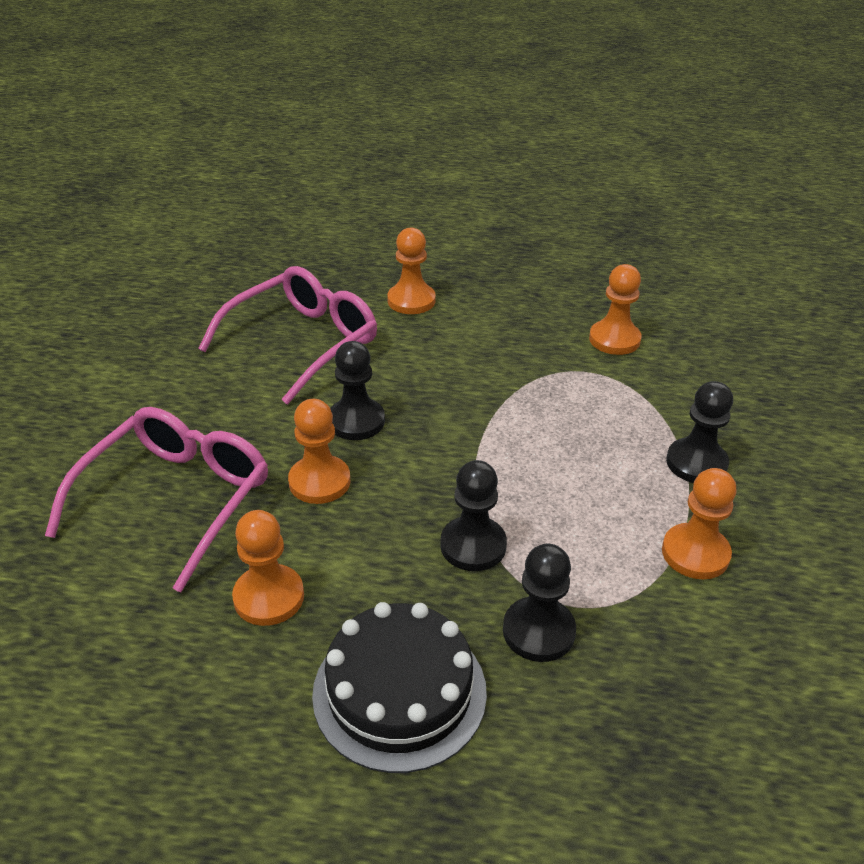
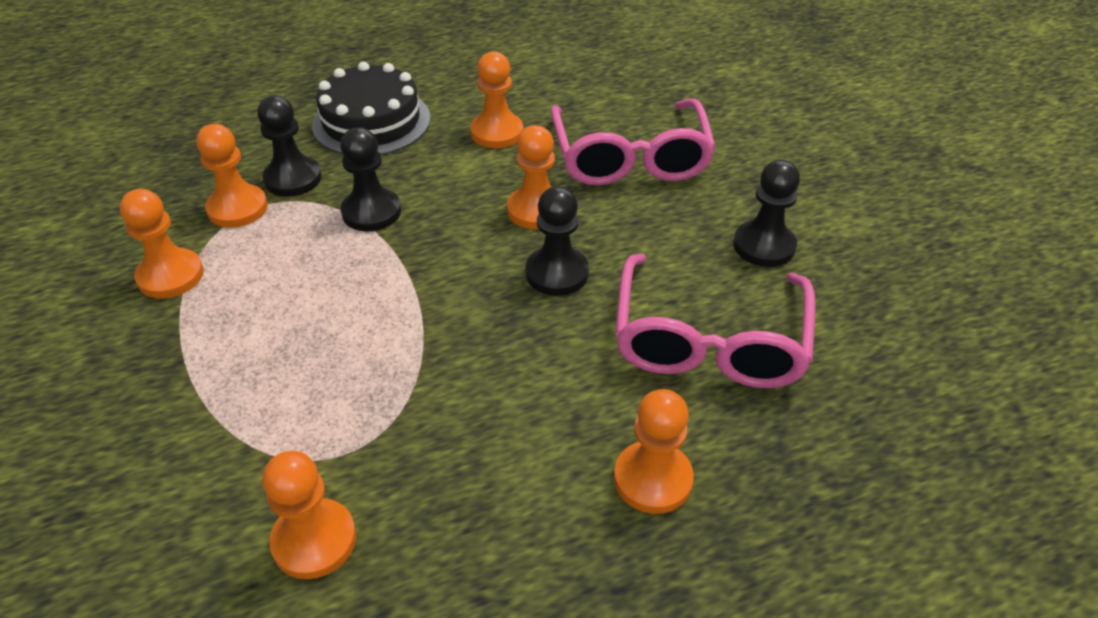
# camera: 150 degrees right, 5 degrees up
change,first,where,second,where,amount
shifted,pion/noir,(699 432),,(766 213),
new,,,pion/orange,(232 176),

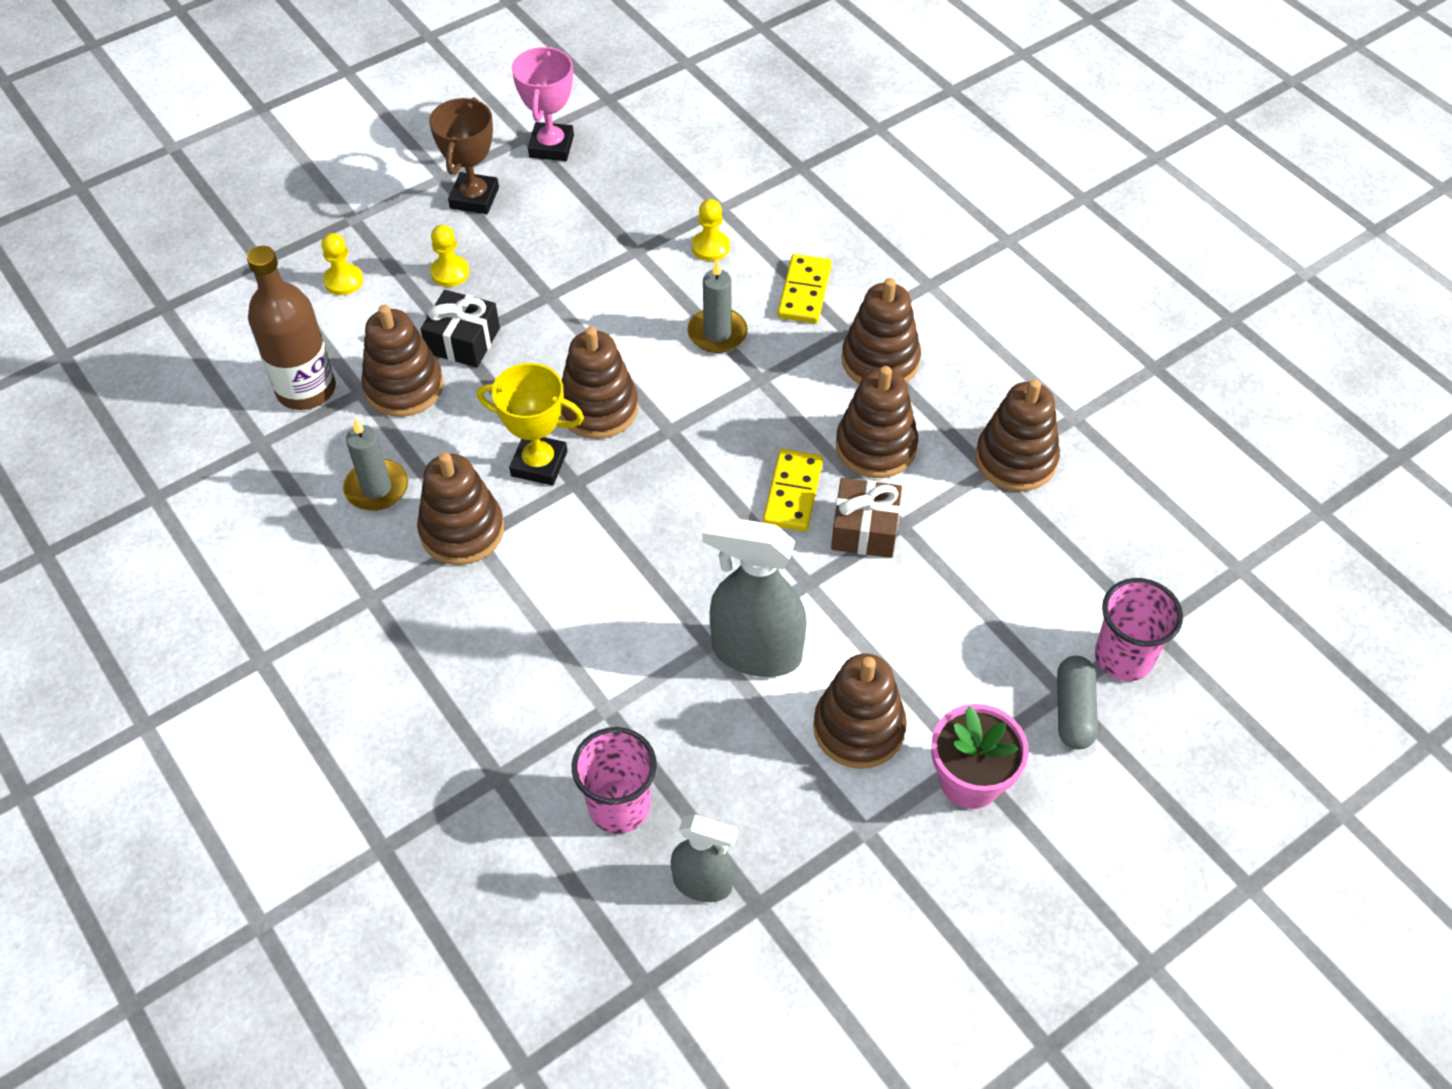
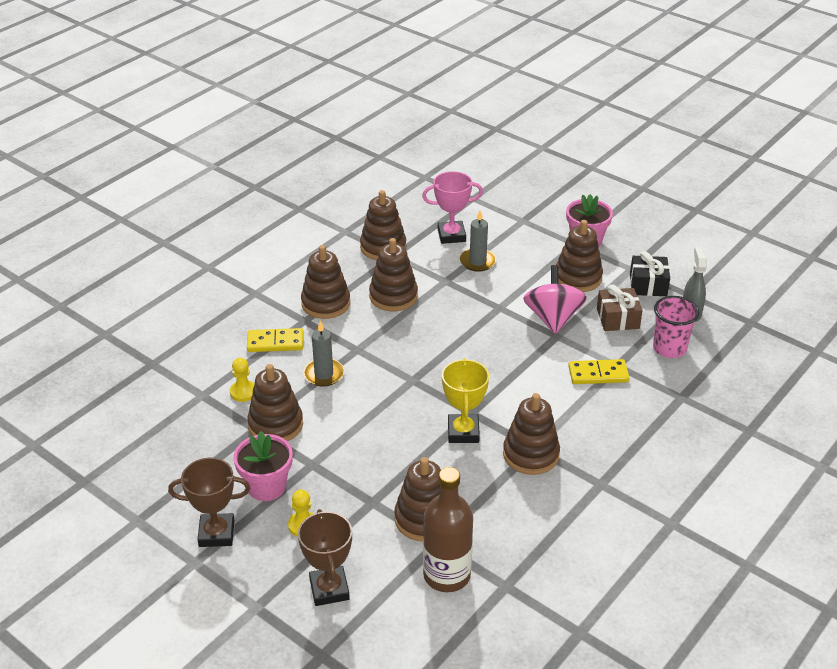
# camera: 105 degrees left, 15 degrees down
change,first,where,second,where,amount
swapped,pion/jaune,(342 264),trophée/marron,(325 557),
shifted,bougie/gris,(375 464),,(478 241),
shifted,cadeau/noir,(460 328),,(650 273),
shifted,trophée/rose,(543 103),,(452 207),
shifted,jouet à empiler/marron,(599 383),,(275 402),
swapped,vaporisateur/gris,(754 596),toupie/rose,(555 299),
shifted,domino/jaune,(793 490),,(599 371),
shifted,cadeau/marron,(866 518),,(620 308),
gone,gélule/gris,(1077 702),,,
gone,gobelet/rose,(1139 629),,,
new,,,pot de fleurs/rose,(263 466),

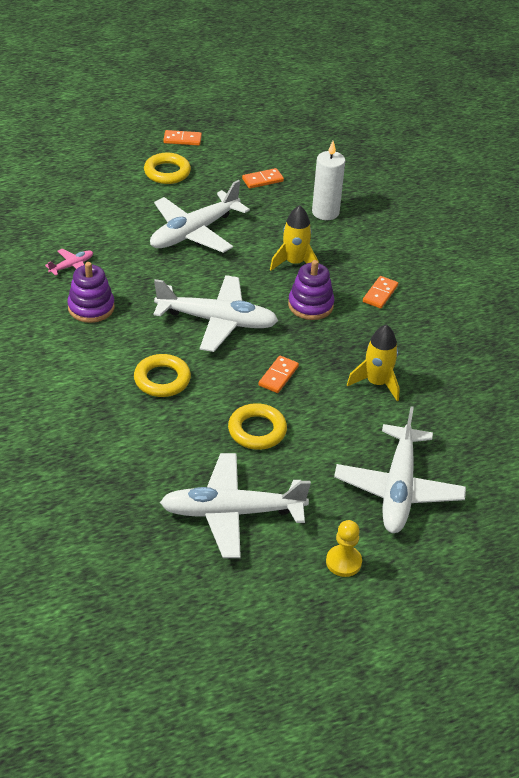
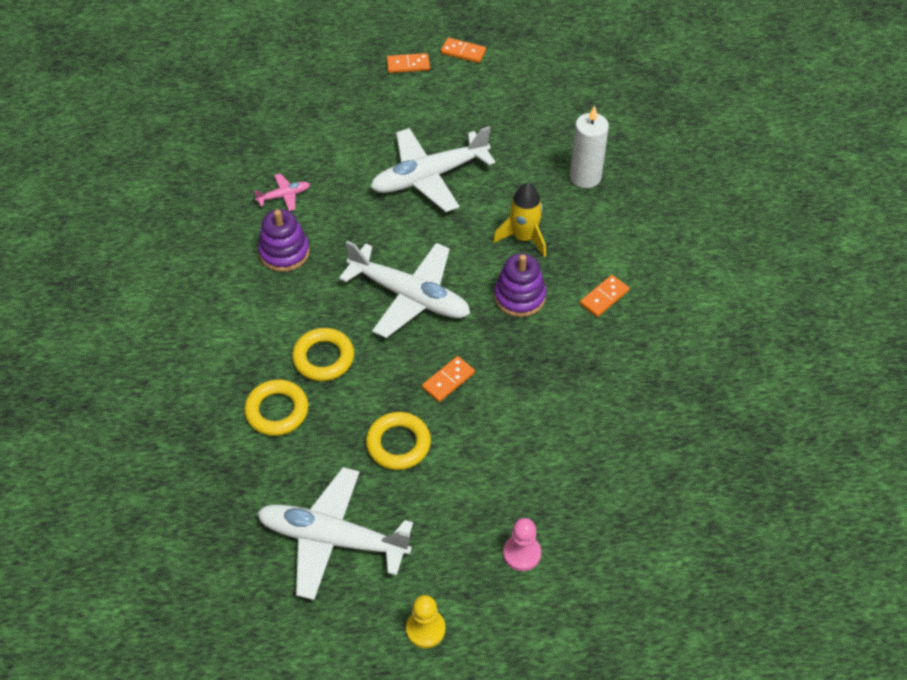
# camera: 20 degrees right, 10 degrees up
change,first,where,second,where,amount
shifted,anneau/jaune,(167 168),,(276 407),
shifted,domino/orange,(263 178),,(408 63),
swapped,avion/blanc,(400 469),pion/rose,(522 544),
gone,fusée/jaune,(373 363),,,

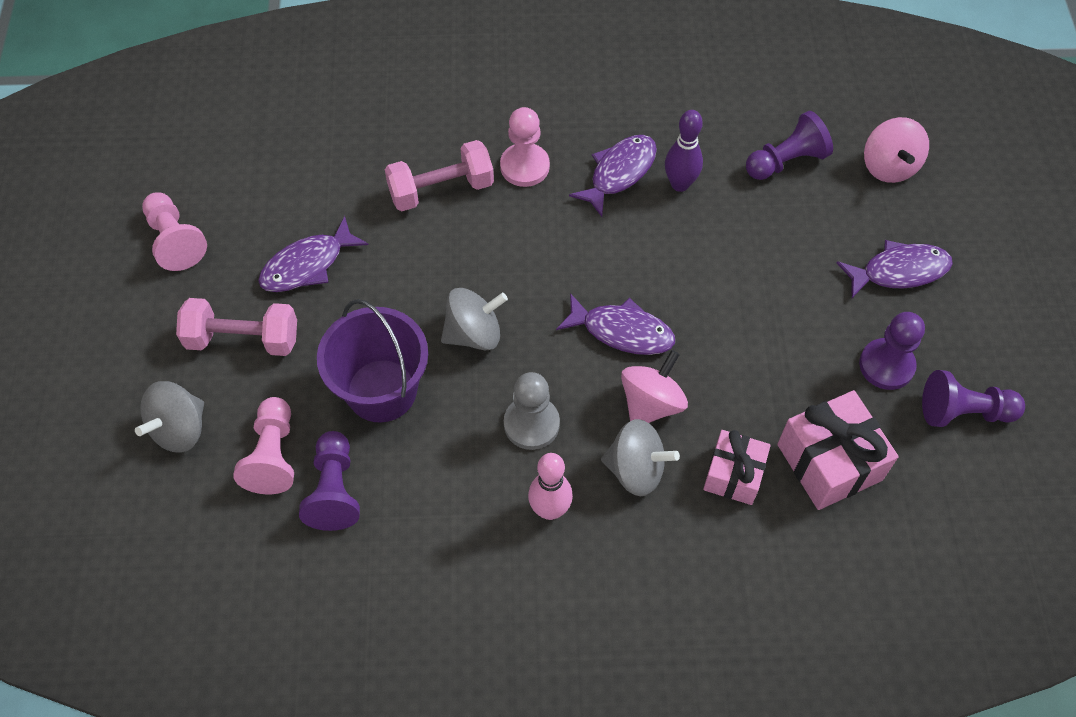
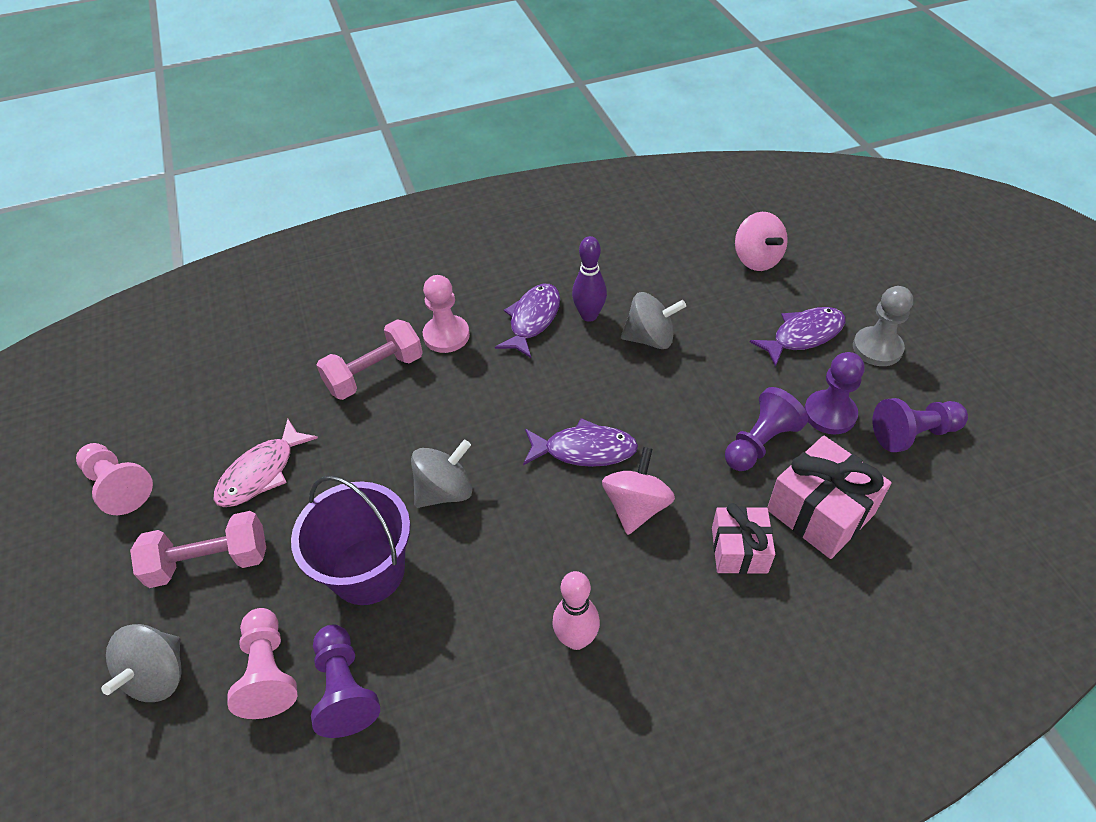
# camera: 15 degrees left, 10 degrees down
change,first,where,second,where,amount
repainted,poisson/violet,(313 254),poisson/rose,(265 463),
shifted,pion/gris,(532 411),,(883 326),
shifted,toupie/gris,(640 457),,(653 320),
shifted,pion/violet,(789 145),,(766 429),

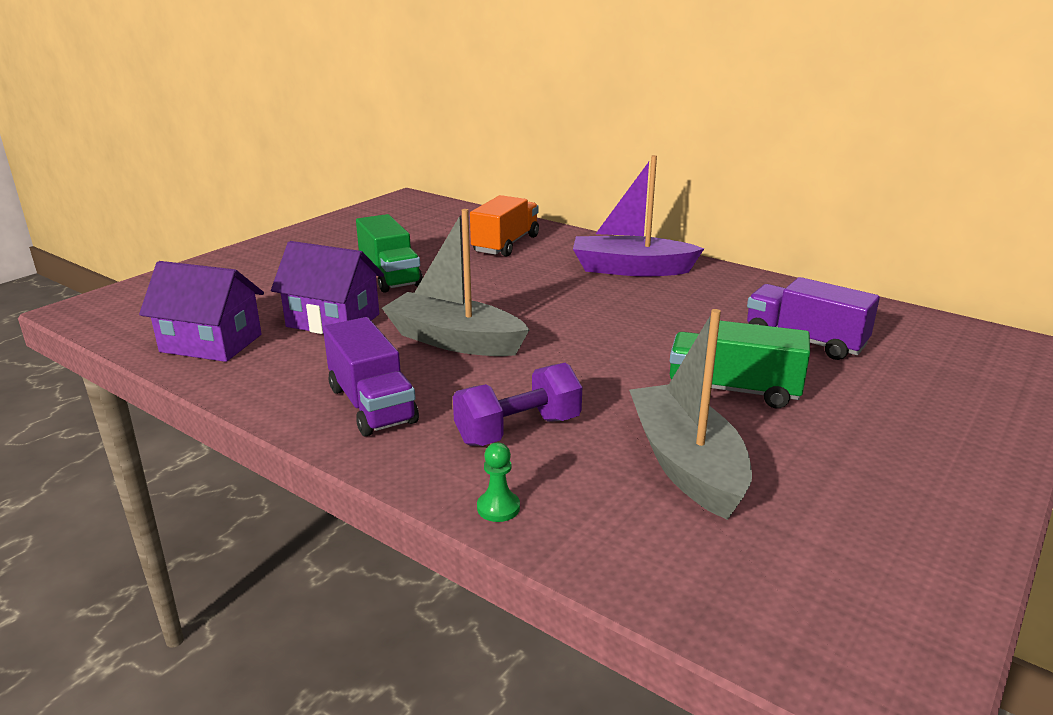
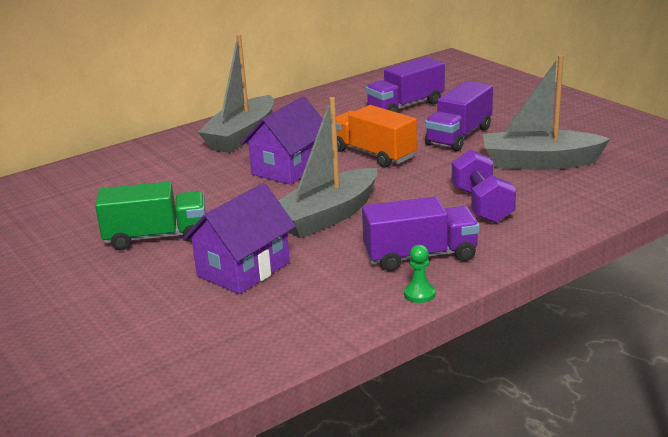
# camera: 70 degrees left, 0 degrees up
change,first,where,second,where,amount
shifted,maison/violet,(201 311),,(282 140),
shifted,camion/orange,(504 226),,(376 136),
shifted,pion/vert,(498 482),,(419 274),
repainted,bateau/violet,(638 215),bateau/gris,(236 93),
repainted,camion/vert,(740 364),camion/violet,(459 116),

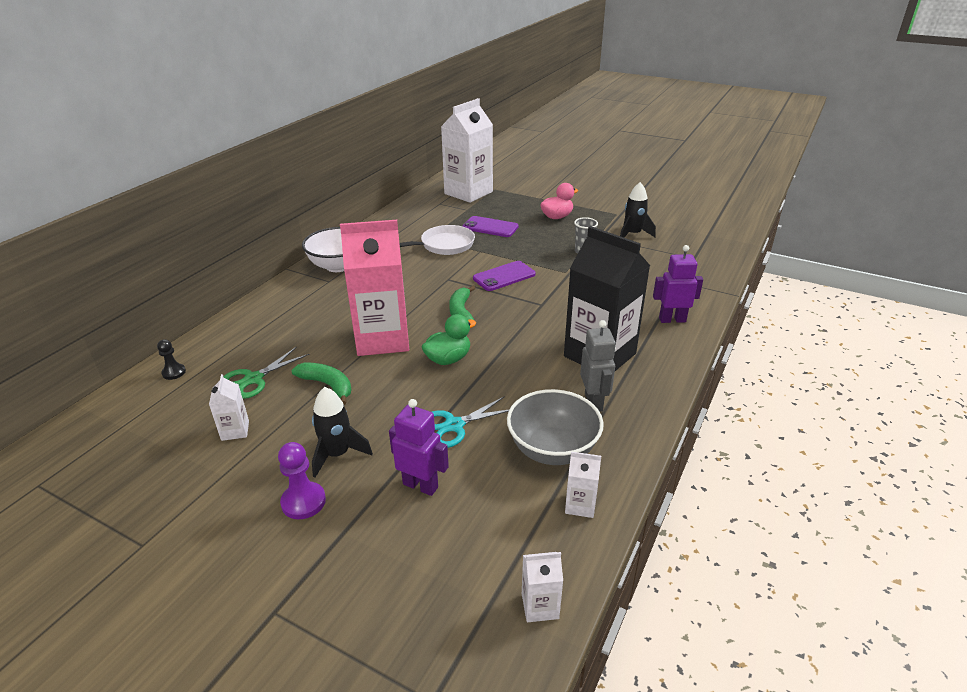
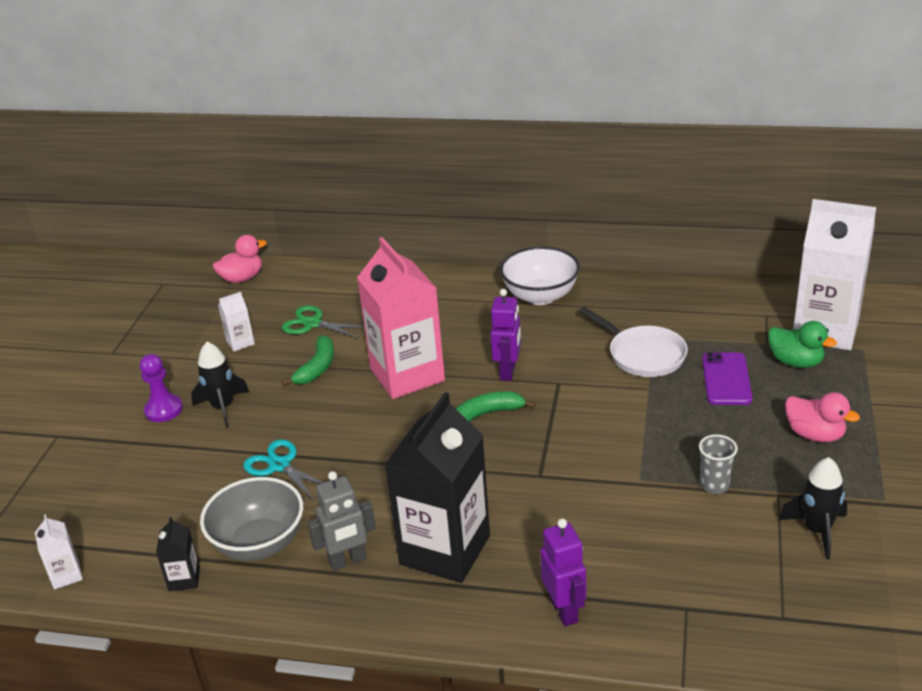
# camera: 75 degrees right, 0 degrees up
change,first,where,second,where,amount
gone,pion/noir,(171 359),,,
shifted,robot/violet,(419 447),,(505 335),
shifted,canard/vert,(449 339),,(802 344),
gone,téléphone/violet,(504 276),,,
repainted,brique de lait/blanc,(583 485),brique de lait/noir,(178 554),
new,,,canard/rose,(240 259),

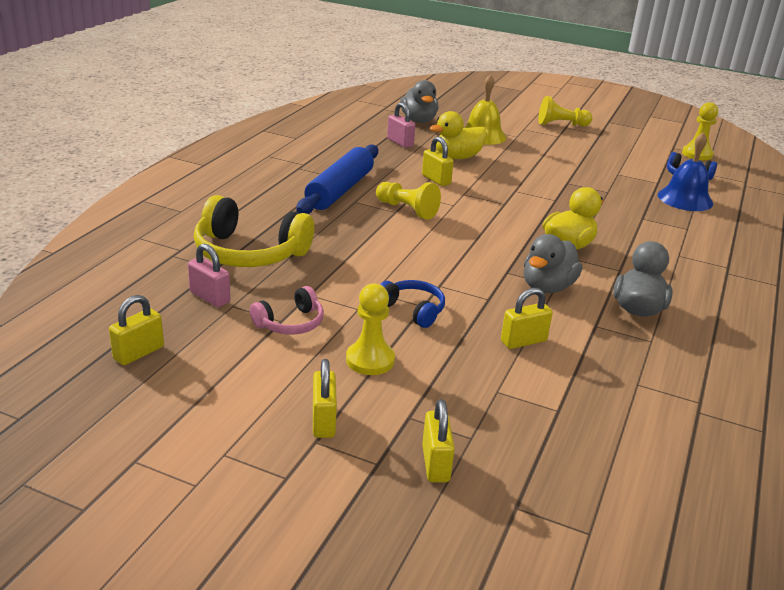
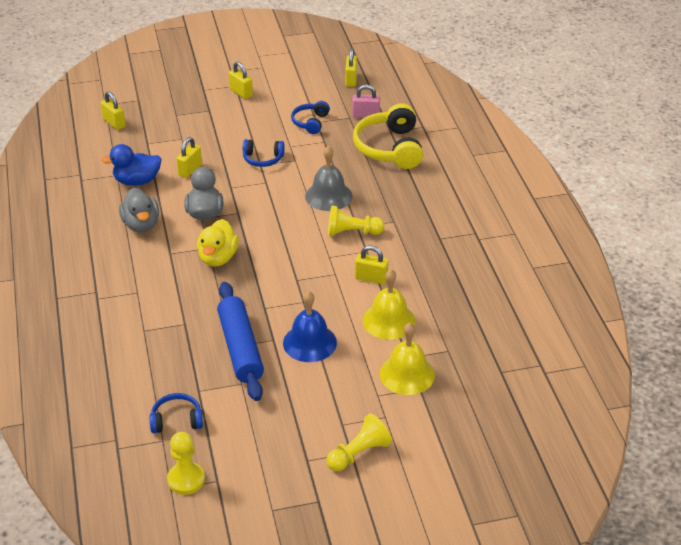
# camera: 145 degrees right, 10 degrees up
change,first,where,second,where,amount
rotated,casque audio/jaune,(254 231),,(388 136),75 degrees counterclockwise
repainted,casque audio/rose,(287 310),casque audio/bleu,(310 117),
shifted,rouleau à pâtisserie/bleu,(337 179),,(240 341),
gone,pion/jaune,(370 329),,,
gone,cadenas/rose,(401 125),,,
gone,canard/gris,(419 101),,,
shifted,cadenas/jaune,(438 440),,(113 110),
swapped,canard/jaune,(458 135),cloche/jaune,(389 304),
shifted,cloche/bleu,(685 171),,(310 326),
new,,,canard/bleu,(131 165),
new,,,cloche/gris,(329 178),

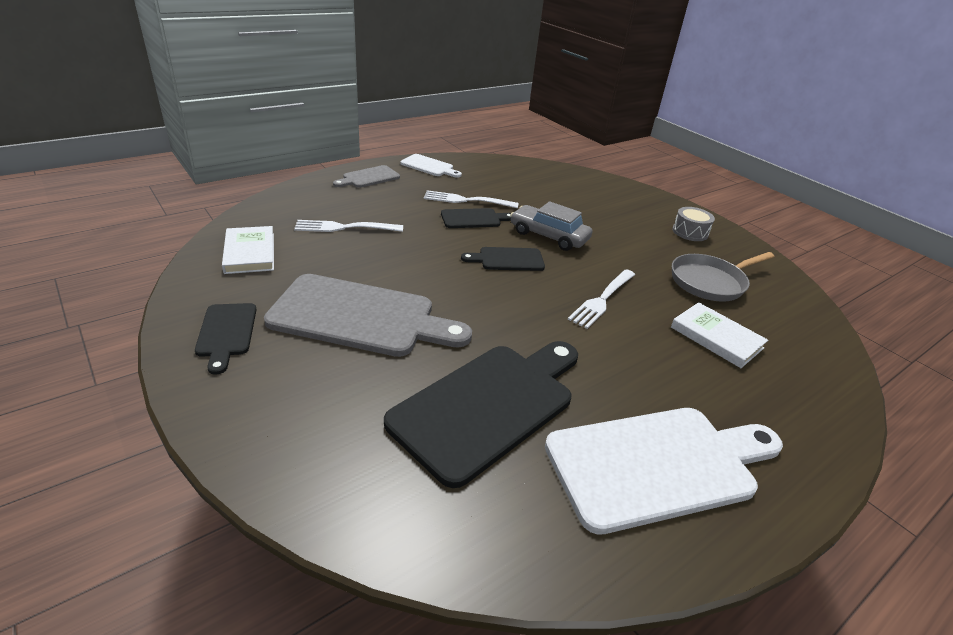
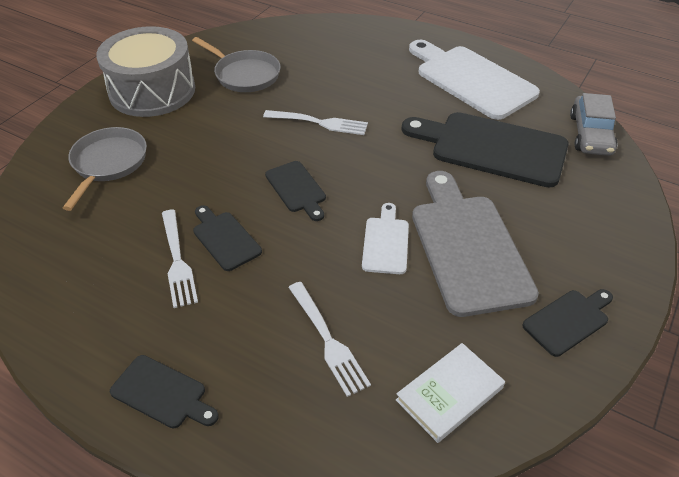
# camera: 110 degrees left, 10 degrees up
change,first,where,second,where,amount
repainted,planche à découper/gris,(366 176),planche à découper/noir,(164 391),
shifted,planche à découper/blanc,(431 166),,(385 238),
shifted,voiture/gris,(551 226),,(594 124),
gone,livre/blanc,(719 335),,,
scaled,tambour/gris,(693 224),,(145 71),x2.34
new,,,poêle/gris,(105 169),

